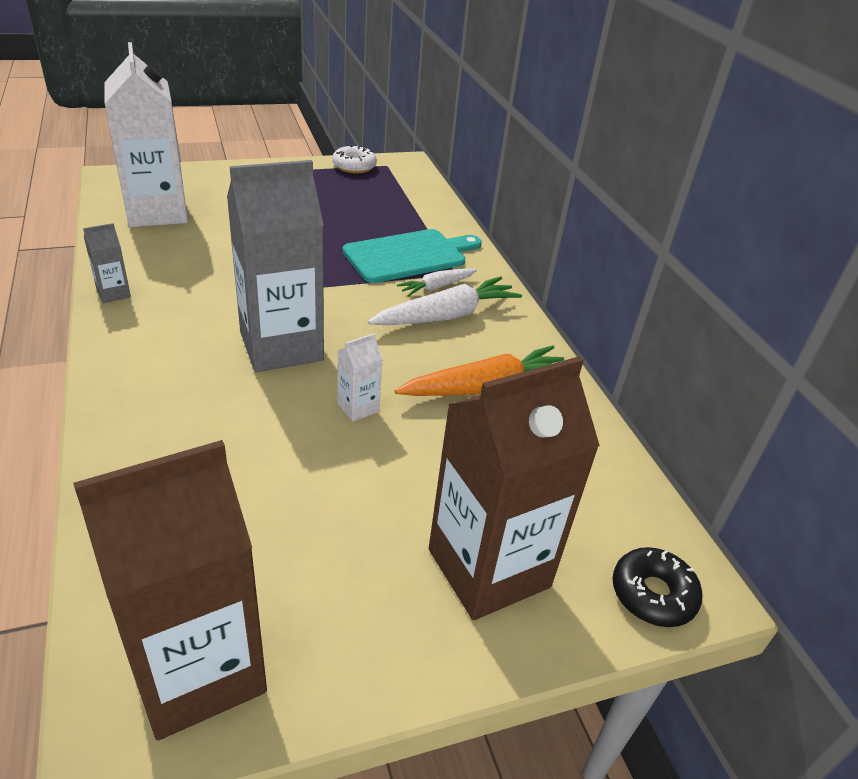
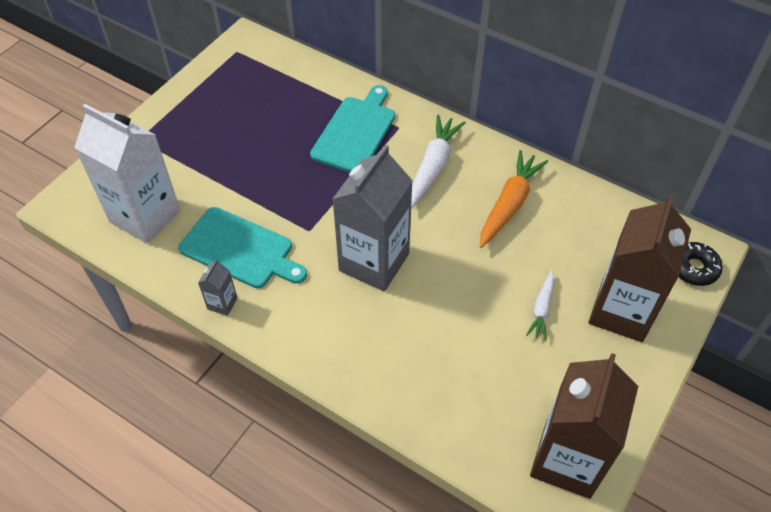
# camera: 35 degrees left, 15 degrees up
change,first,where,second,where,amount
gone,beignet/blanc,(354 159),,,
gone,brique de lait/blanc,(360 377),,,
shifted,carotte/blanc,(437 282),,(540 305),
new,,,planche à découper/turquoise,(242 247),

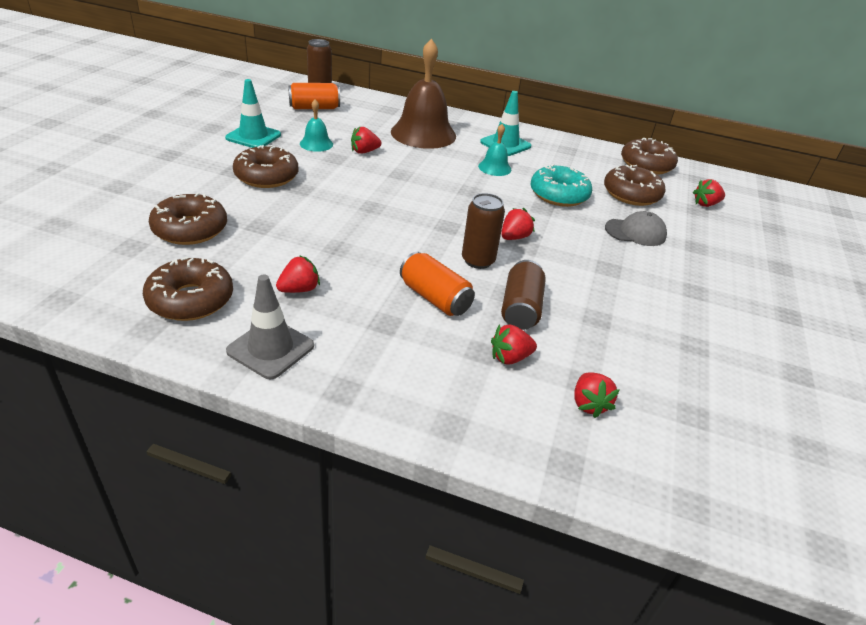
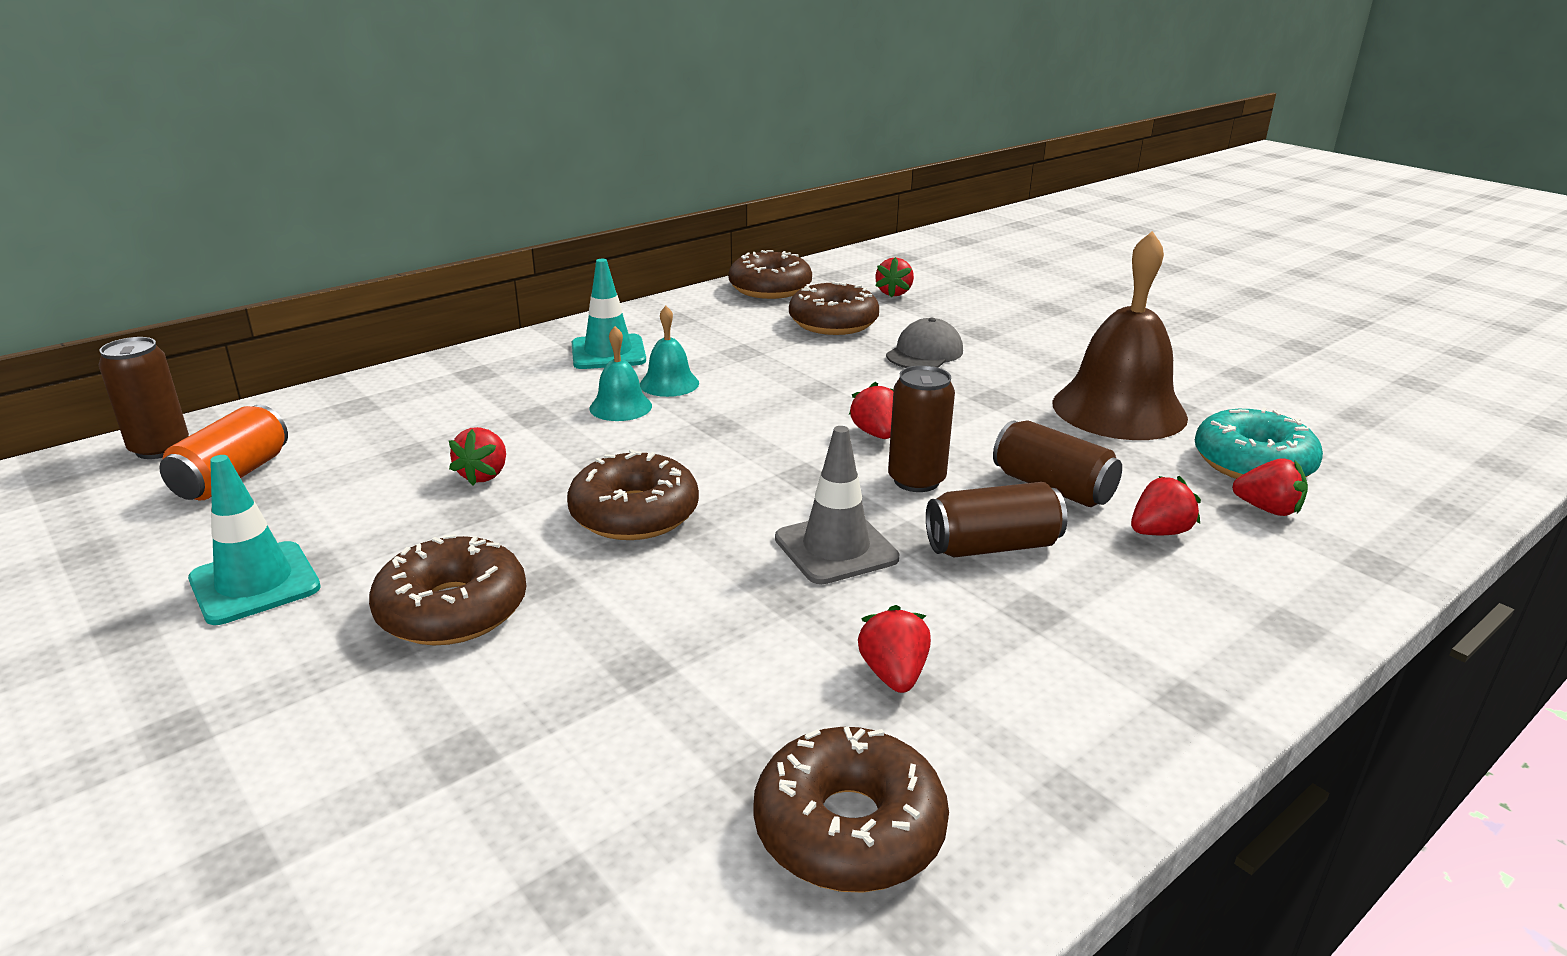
# camera: 55 degrees left, 10 degrees down
change,first,where,second,where,amount
shifted,beignet/marron,(188 219),,(633 494),
shifted,cône de chantier/gris,(270 326),,(837 505),
shifted,cloche/turquoise,(316 125),,(620 373),
shifted,cloche/marron,(423 93),,(1120 335),
repainted,canette/orange,(437 284),canette/marron,(997 520),
rotated,fraise/rouge,(514 344),,(1166 505),135 degrees counterclockwise
shifted,beignet/turquoise,(561 185),,(1259 443),

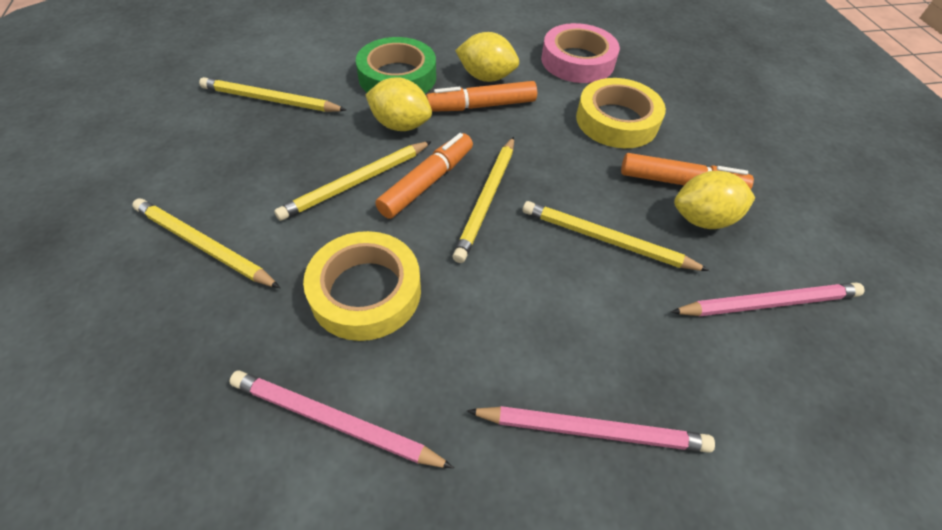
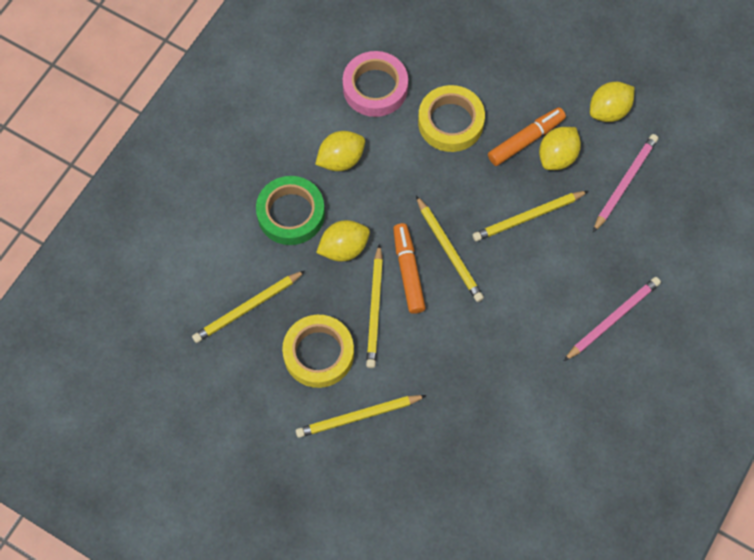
# camera: 45 degrees left, 15 degrees up
change,first,where,second,where,amount
gone,crayon/rose,(341 419),,,
shifted,ruban adhésif/jaune,(362 286),,(318 351),
gone,feutre/orange,(481 96),,,
new,,,citron/jaune,(612 102),

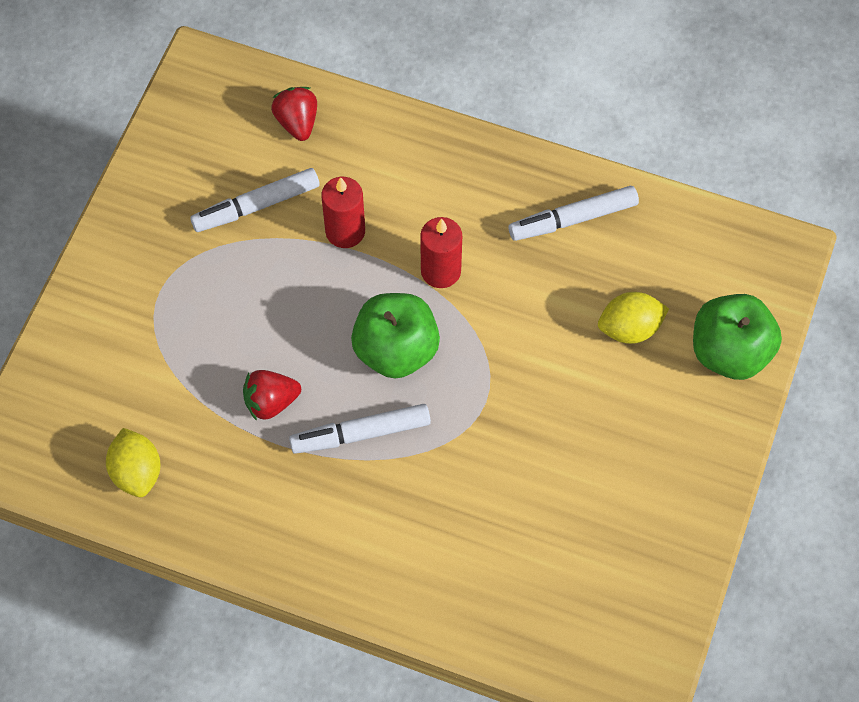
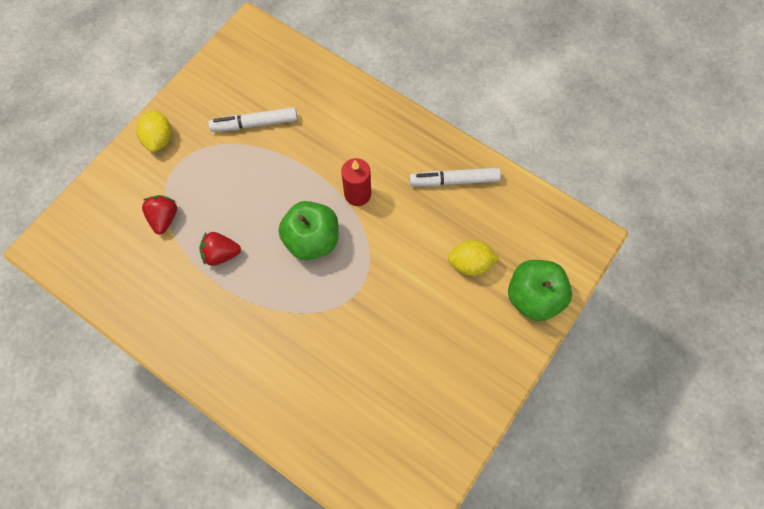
# camera: 15 degrees right, 5 degrees up
change,first,where,second,where,amount
shifted,citron/jaune,(133 462),,(154 130),
shifted,fraise/rouge,(294 114),,(159 215),
gone,feutre/blanc,(360 429),,,
gone,bougie/rouge,(343 212),,,

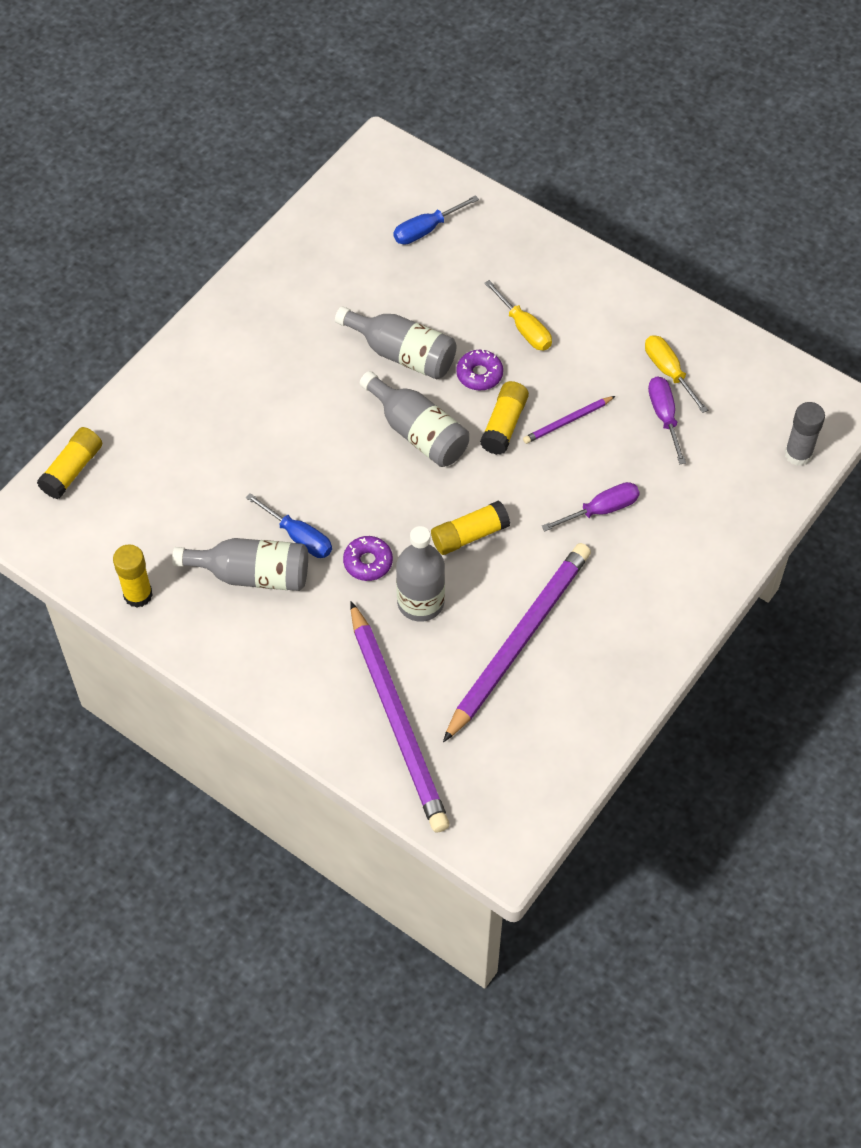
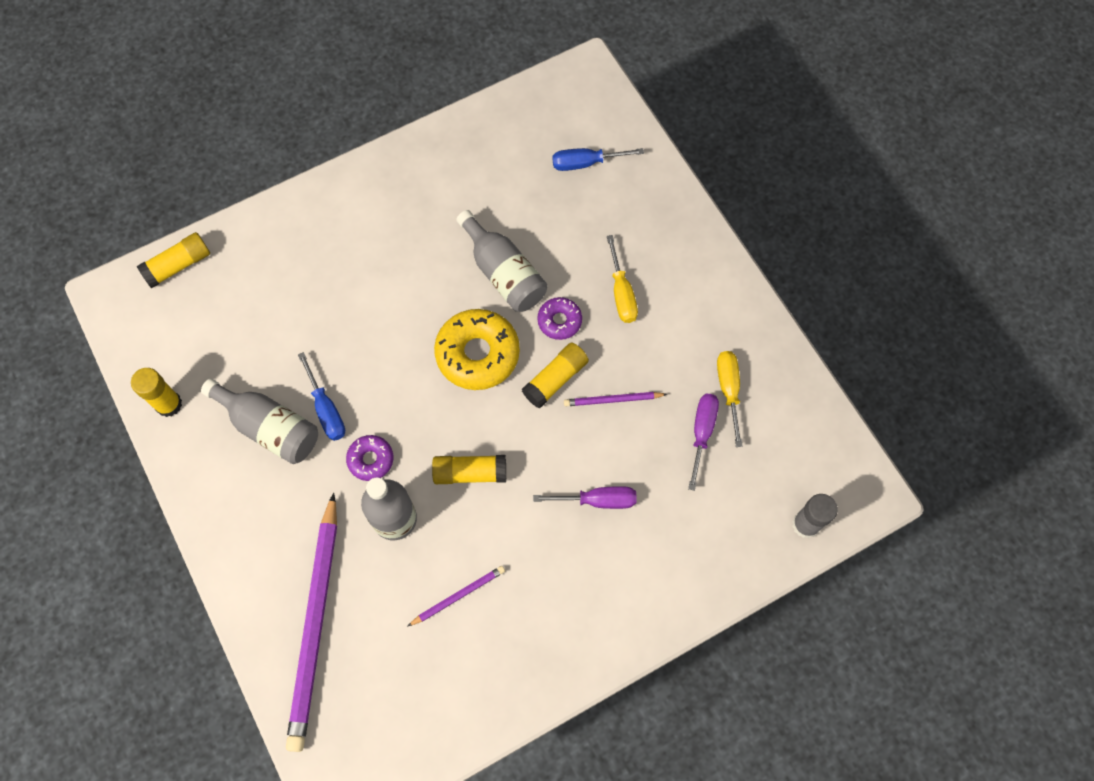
# camera: 25 degrees right, 10 degrees up
change,first,where,second,where,amount
swapped,bouteille/gris,(414 419),beignet/jaune,(477 349),
scaled,crayon/violet,(517 642),,(456 596),x0.44

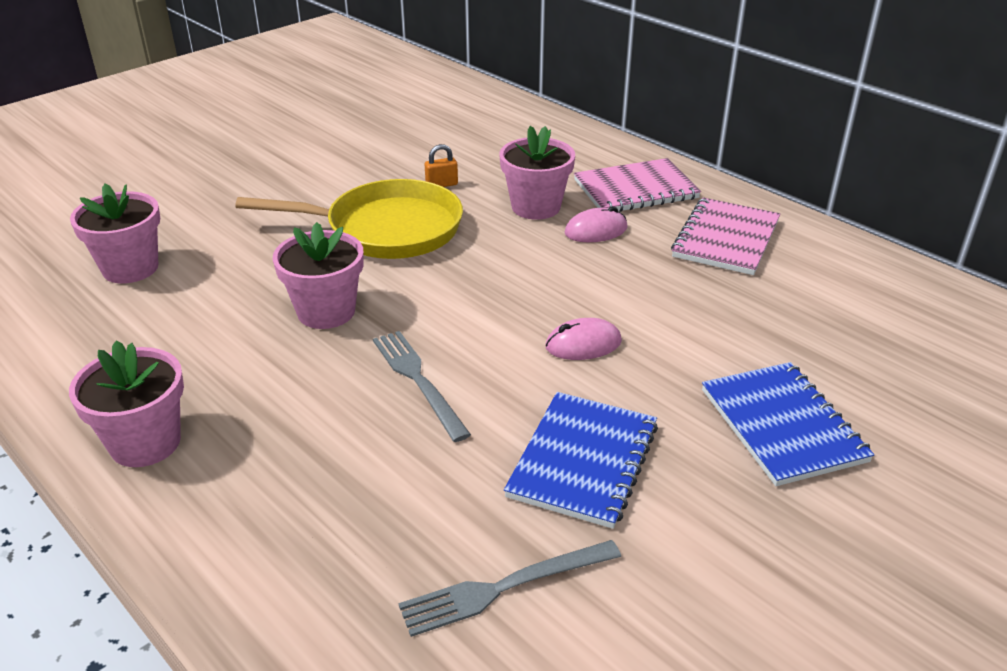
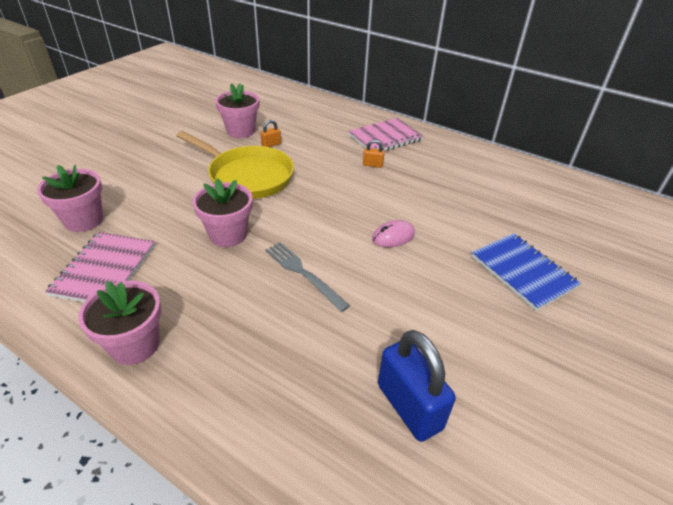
# camera: 15 degrees left, 5 degrees up
change,first,where,second,where,amount
rotated,poêle/jaune,(349 219),,(235 165),45 degrees clockwise
swapped,fourchette/gris,(510 588),cadenas/bleu,(417 386),
shifted,pot de fleurs/rose,(537 173),,(237 110),
gone,carnet/bleu,(581 460),,,
swapped,souris/rose,(596 224),cadenas/orange,(374 154),
shifted,carnet/rose,(725 236),,(100 267),

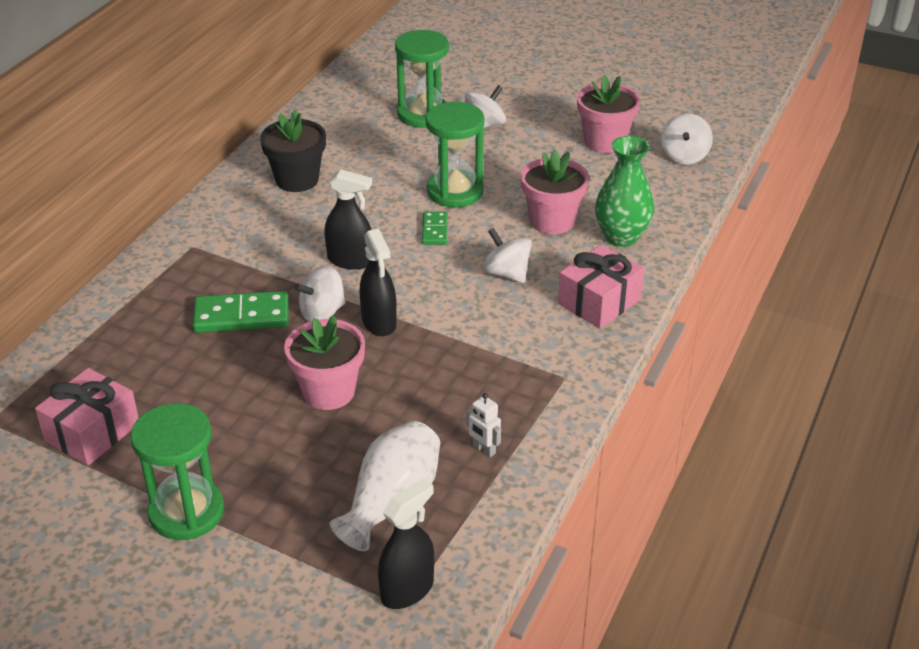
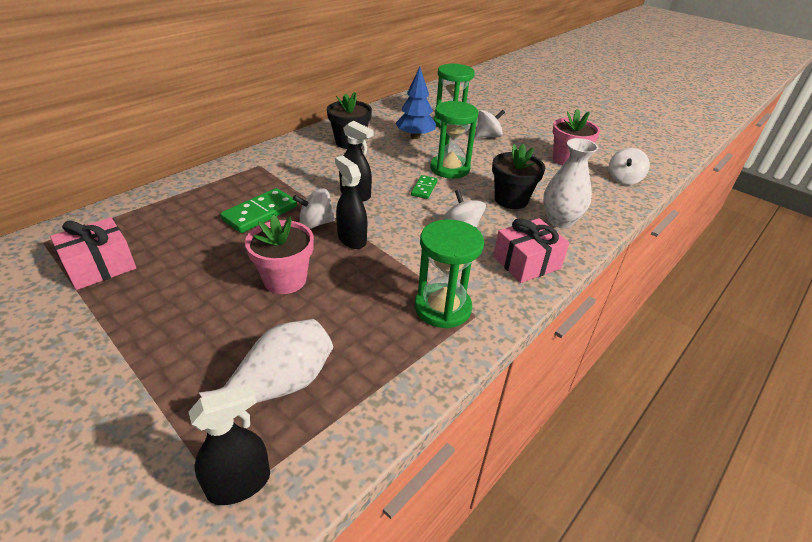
# camera: 15 degrees right, 0 degrees up
change,first,where,second,where,amount
shifted,sablier/vert,(177 471),,(449 274),
rotated,domino/vert,(241 312),,(258 210),60 degrees counterclockwise
rotated,vaporisateur/noir,(378 282),,(351 202),150 degrees clockwise
gone,robot/blanc,(483 425),,,
repainted,pot de fleurs/rose,(555 192),pot de fleurs/noir,(518 176),
repainted,vase/vert,(624 191),vase/blanc,(570 183),
new,,,arbre/bleu,(416 103),

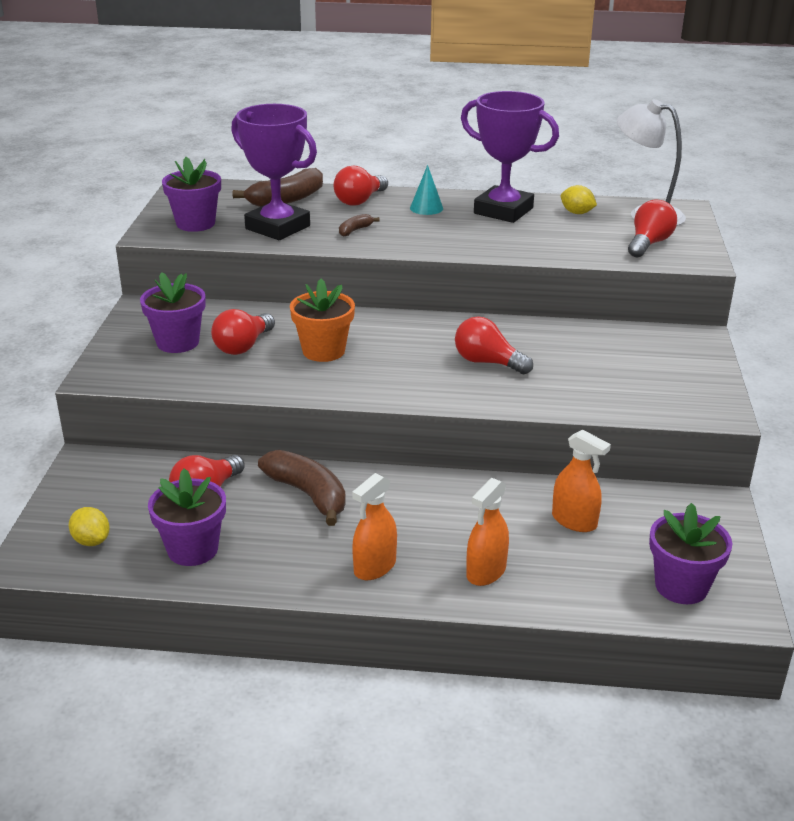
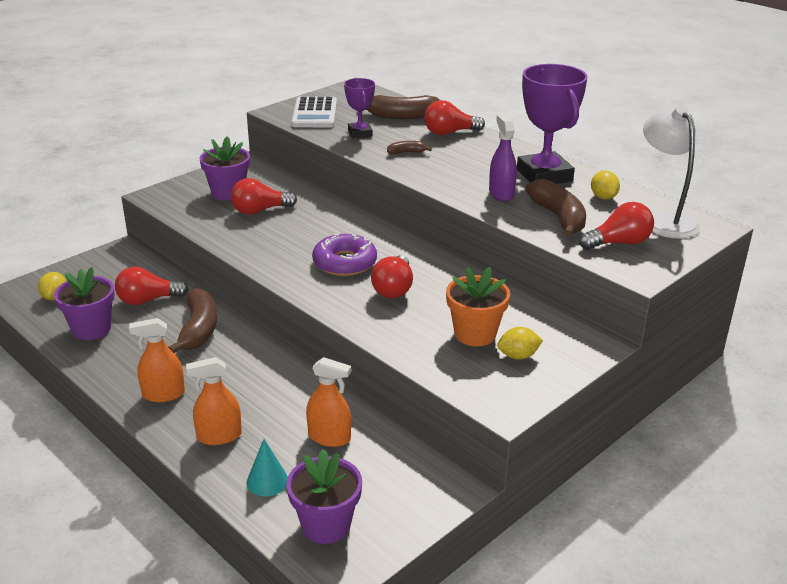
# camera: 40 degrees right, 0 degrees up
change,first,where,second,where,amount
swapped,pot de fleurs/violet,(191 194),calculatrice/blanc,(314 111),
scaled,trophée/violet,(274 172),,(359 108),x0.54
shifted,pot de fleurs/orange,(322 320),,(478 306),
shifted,cône/turquoise,(426 190),,(267 468),
rotated,ampoule/rouge,(494 345),,(392 276),150 degrees counterclockwise
rotated,vaporisateur/orange,(581 480),,(328 402),60 degrees counterclockwise
new,,,beignet/violet,(344 255),
new,,,vaporisateur/violet,(503 158),
new,,,citron/jaune,(520 343),
new,,,banane/marron,(556 208),

